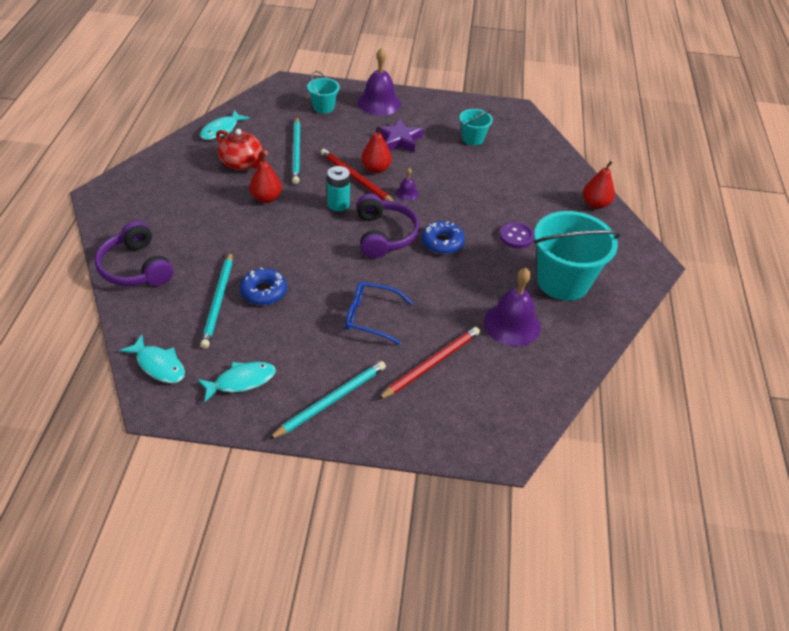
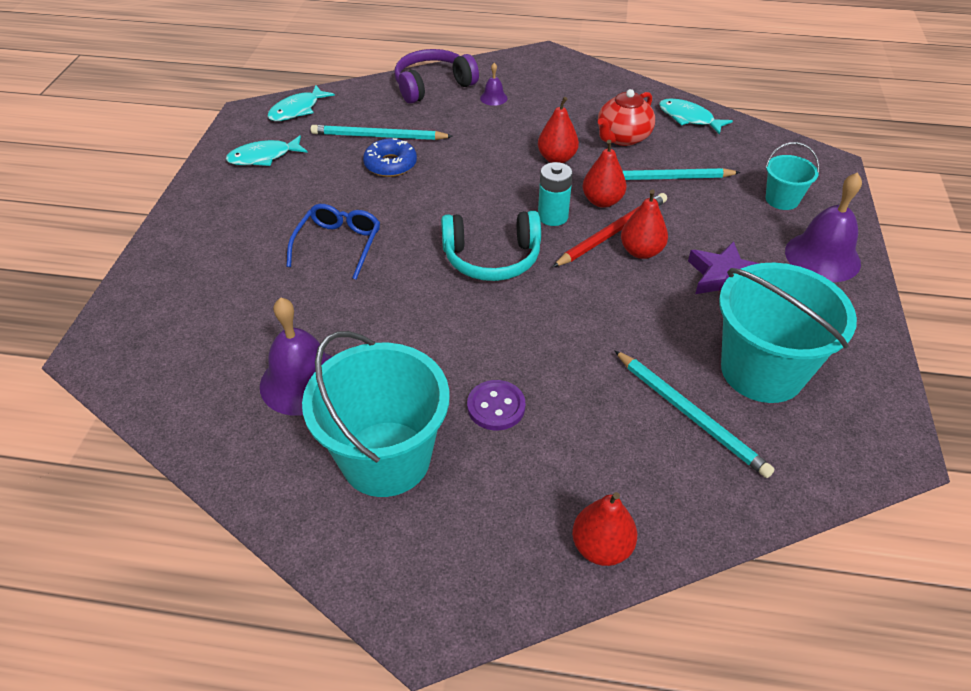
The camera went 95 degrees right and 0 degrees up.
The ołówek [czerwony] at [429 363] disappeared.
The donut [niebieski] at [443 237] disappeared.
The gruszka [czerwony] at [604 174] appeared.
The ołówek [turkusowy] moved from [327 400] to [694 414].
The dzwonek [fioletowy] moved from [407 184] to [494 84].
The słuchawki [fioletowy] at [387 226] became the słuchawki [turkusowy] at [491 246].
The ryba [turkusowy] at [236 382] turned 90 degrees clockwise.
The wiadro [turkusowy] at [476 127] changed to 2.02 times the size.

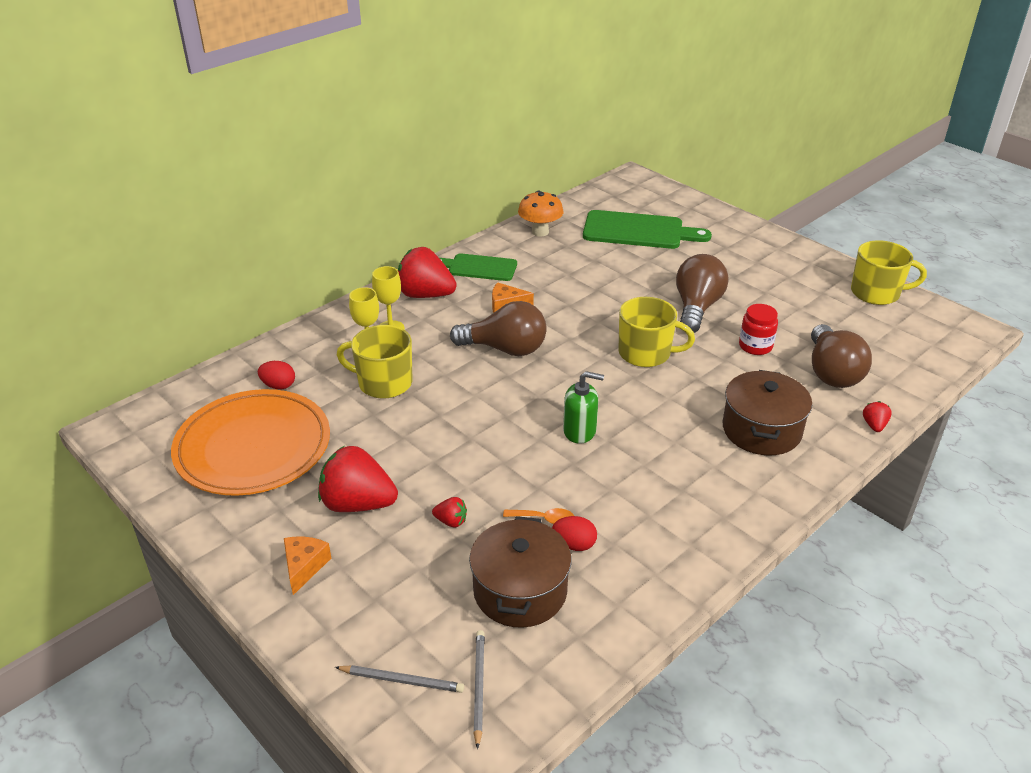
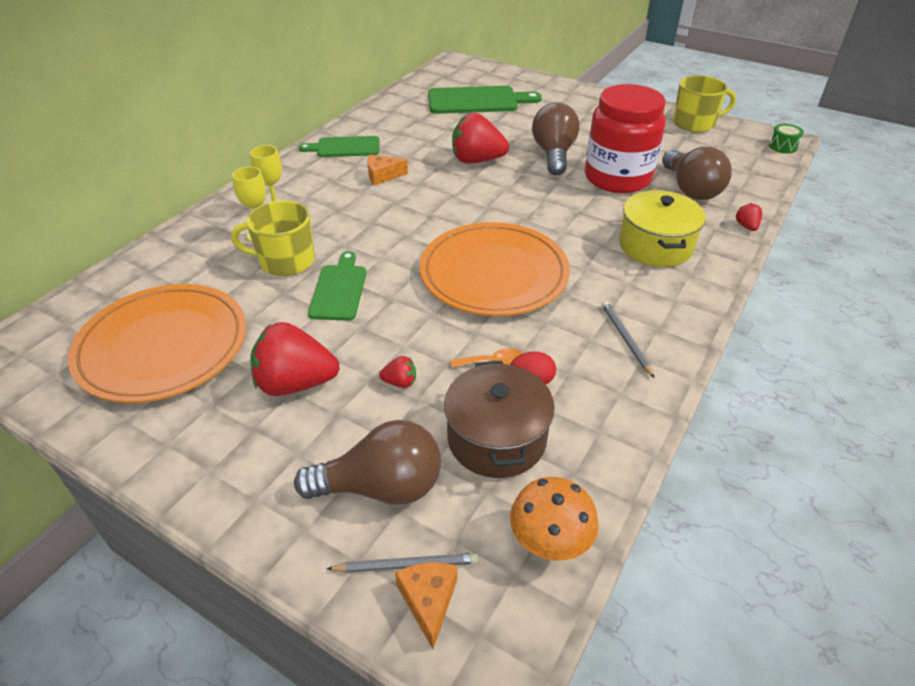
The camera went 15 degrees left and 5 degrees up.
The jajko [czerwony] at [276 375] disappeared.
The kubek [żółty] at [656 332] disappeared.
The deska do krojenia [zielony] at [337 286] appeared.
The bęben [zielony] at [786 138] appeared.
The ser [pomarańczowy] moved from [307 565] to [426 605].
The truskawka [czerwony] moved from [427 272] to [480 138].
The żarówka [brązowy] moved from [498 328] to [367 462].
The ołówek [szary] moved from [479 689] to [628 339].
The grzyb [pomarańczowy] moved from [540 213] to [554 519].
The dozownik mydła [zielony] at [583 407] was replaced by the talerz [pomarańczowy] at [495 269].
The garnek [brązowy] at [767 413] became the garnek [żółty] at [662 228].
The słoik [czerwony] at [758 329] changed to 2.19 times the size.

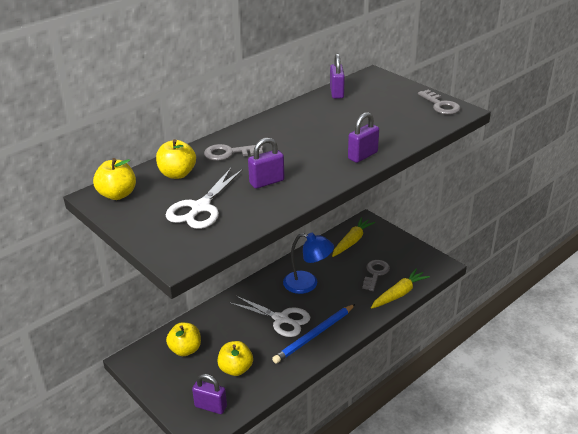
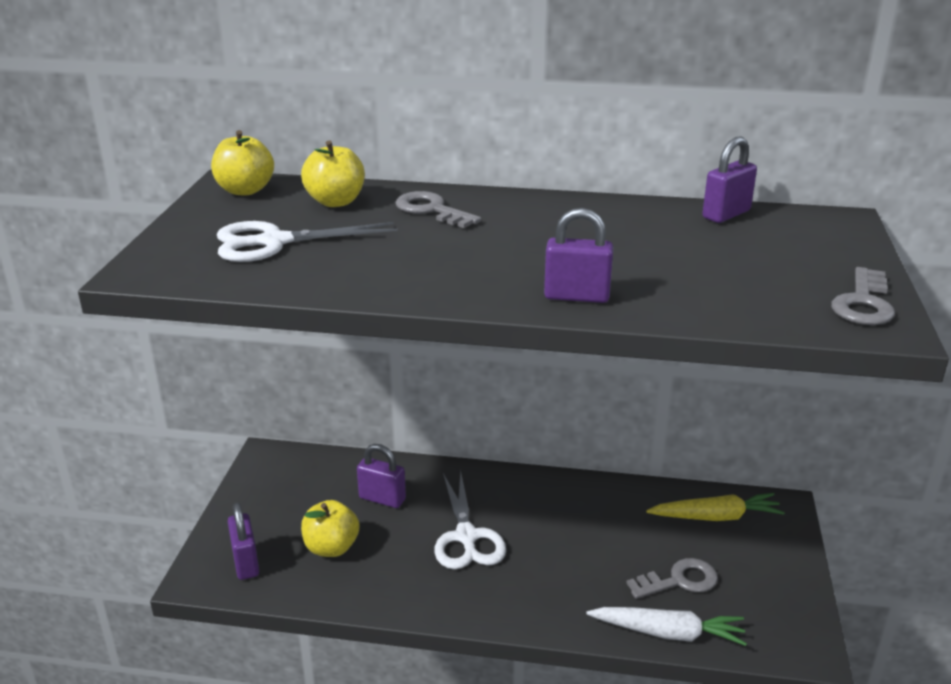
The camera went 50 degrees right and 5 degrees down.
The jabłko [żółty] at [183 339] disappeared.
The ołówek [niebieski] at [313 334] disappeared.
The lampka [niebieski] at [308 263] disappeared.
The kłódka [fioletowy] moved from [266 163] to [381 476].
The marchewka [żółty] at [400 288] became the marchewka [biały] at [666 626].

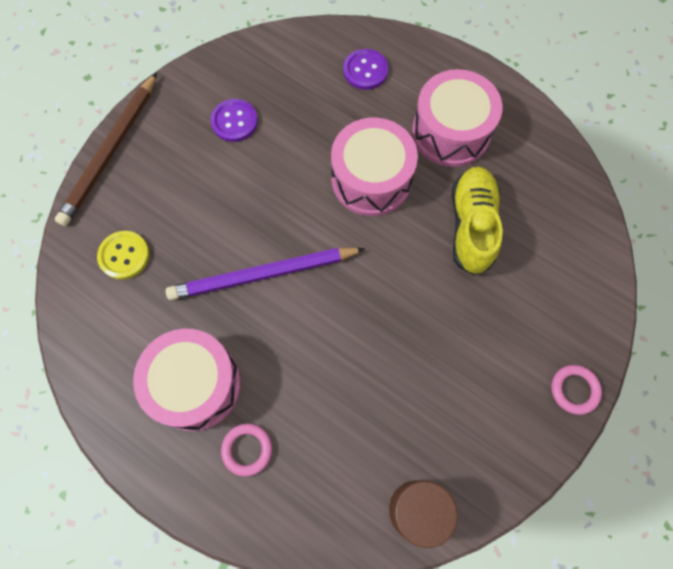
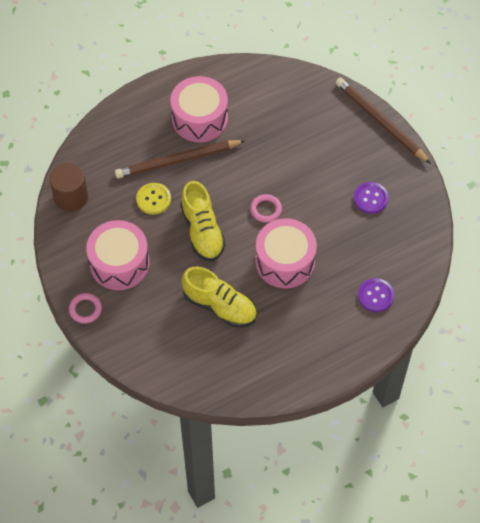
The camera went 115 degrees right and 10 degrees down.
The ołówek [fioletowy] at [265 274] disappeared.
The ołówek [brązowy] at [180 159] appeared.
The but [żółty] at [203 221] appeared.
The guzik [żółty] moved from [123 255] to [153 199].
The pierścień [różowy] moved from [246 450] to [266 208].
The bęben [różowy] moved from [457 118] to [117 255].

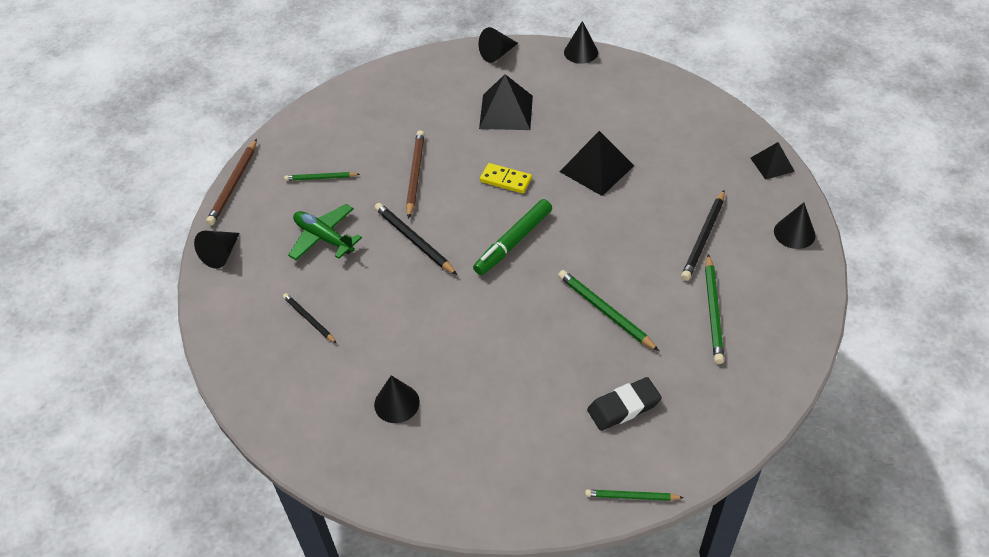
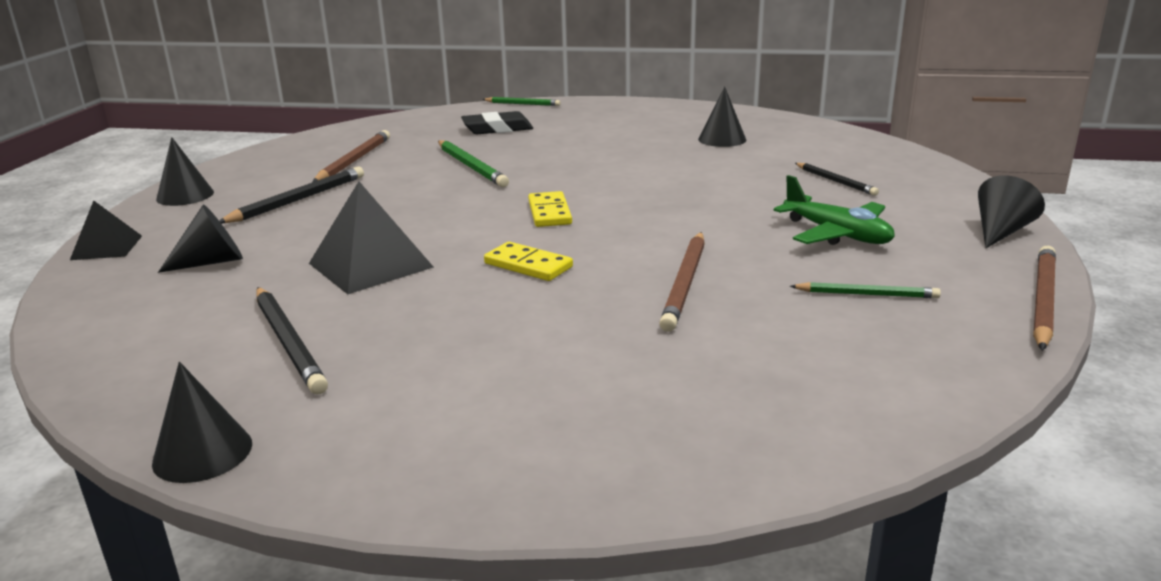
The camera went 170 degrees left and 25 degrees down.
The piramida [czarny] at [506 102] disappeared.
The ołówek [czarny] moved from [416 239] to [292 340].
The stożek [czarny] moved from [498 45] to [200 239].
The flamaster [zielony] at [512 237] was replaced by the kostka domina [żółty] at [550 209].
The ołówek [zielony] at [714 309] became the ołówek [brązowy] at [351 156].

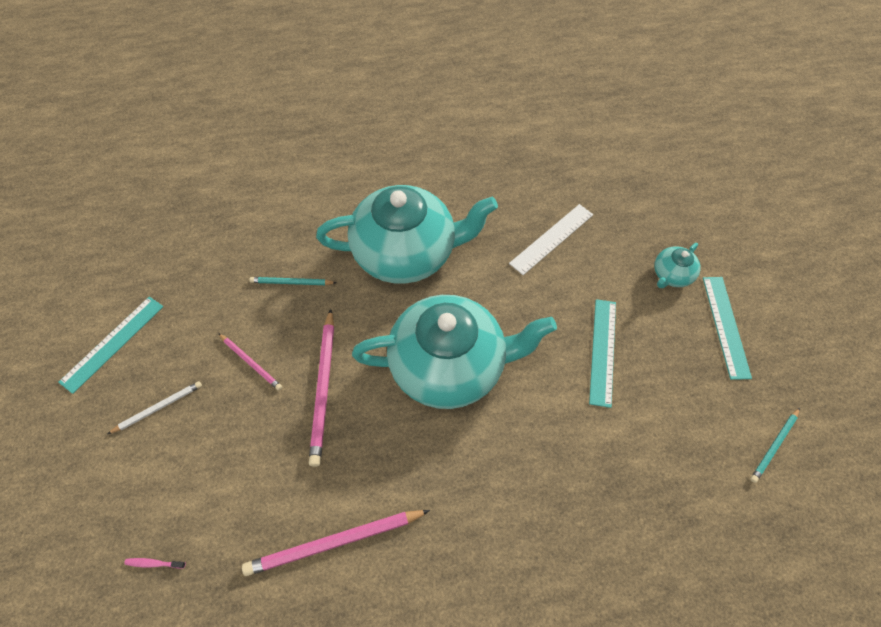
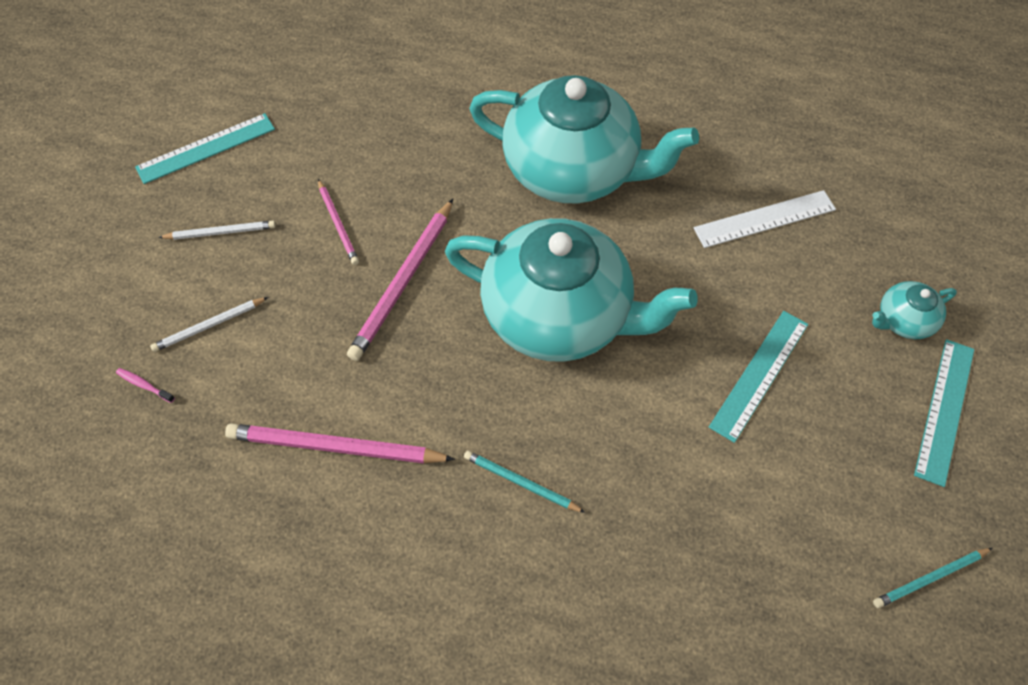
The camera went 25 degrees right and 0 degrees up.
The ołówek [biały] at [209 324] appeared.
The ołówek [turkusowy] moved from [292 281] to [525 482].

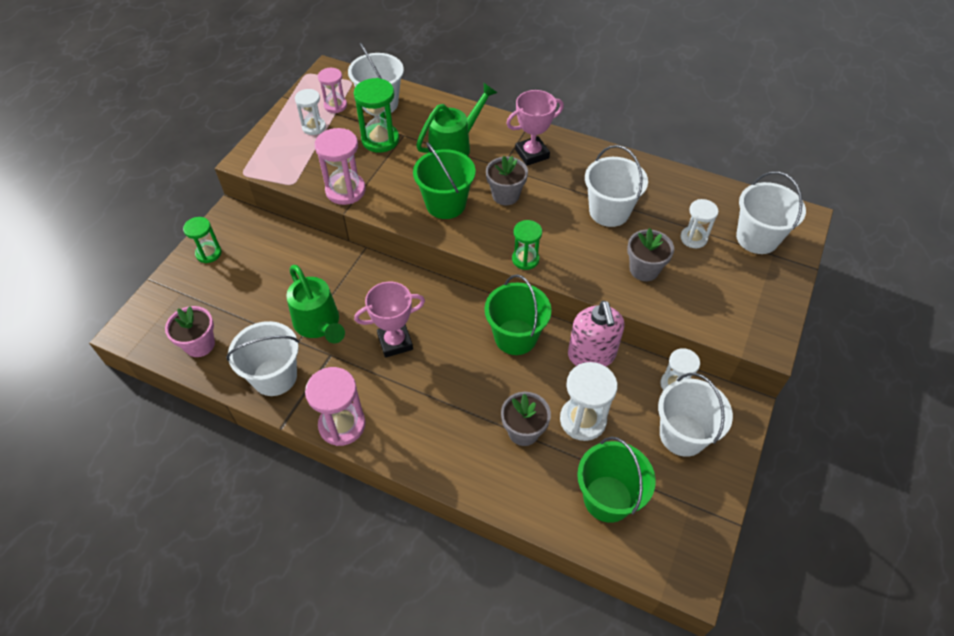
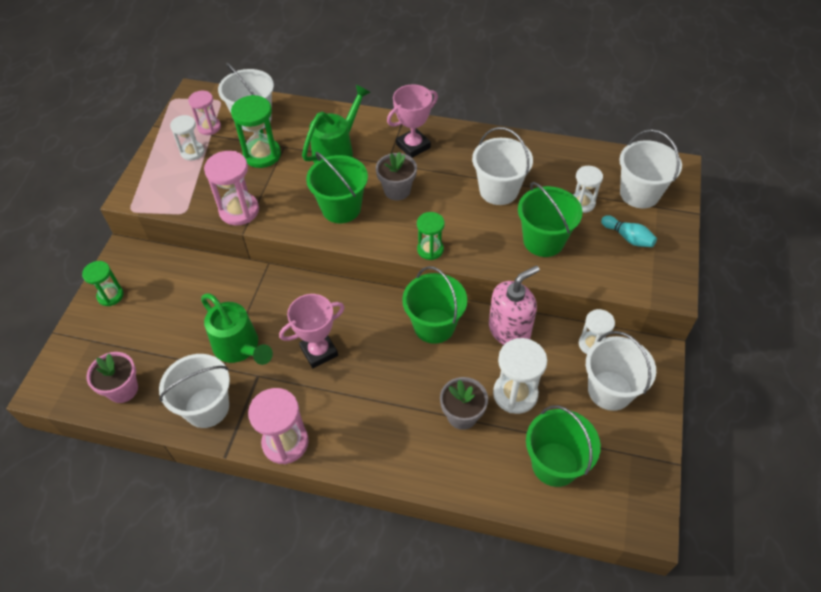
The camera went 10 degrees left and 0 degrees up.
The kręgiel [turkusowy] at [629 231] appeared.
The doniczka [szary] at [650 254] was replaced by the wiadro [zielony] at [550 219].
The dozownik mydła [różowy] at [596 334] turned 105 degrees counterclockwise.

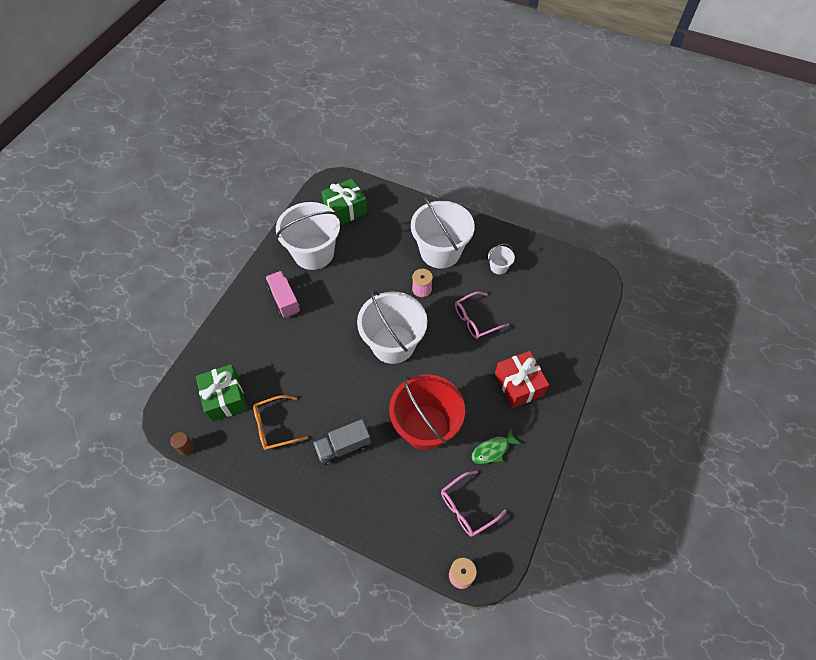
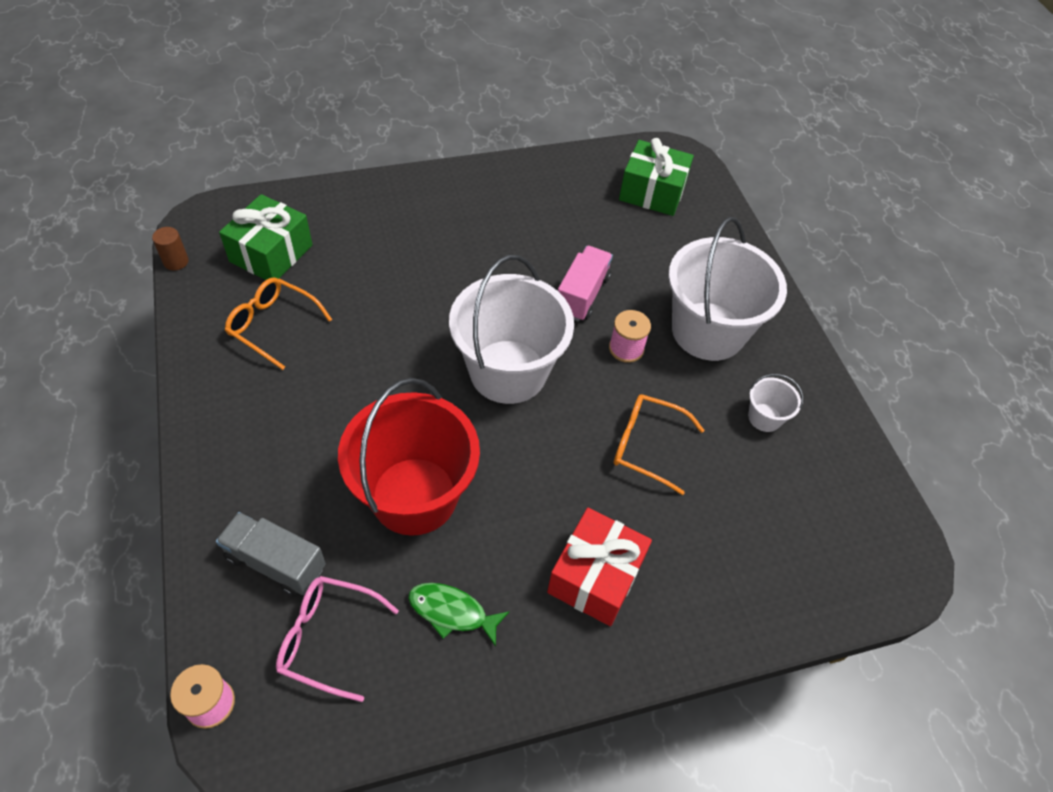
The camera went 45 degrees right and 5 degrees down.
The wiadro [biały] at [308 236] disappeared.
The ciężarówka [różowy] moved from [283 294] to [585 284].
The ciężarówka [szary] moved from [342 442] to [271 554].
The okulary [różowy] at [482 315] became the okulary [pomarańczowy] at [658 444].

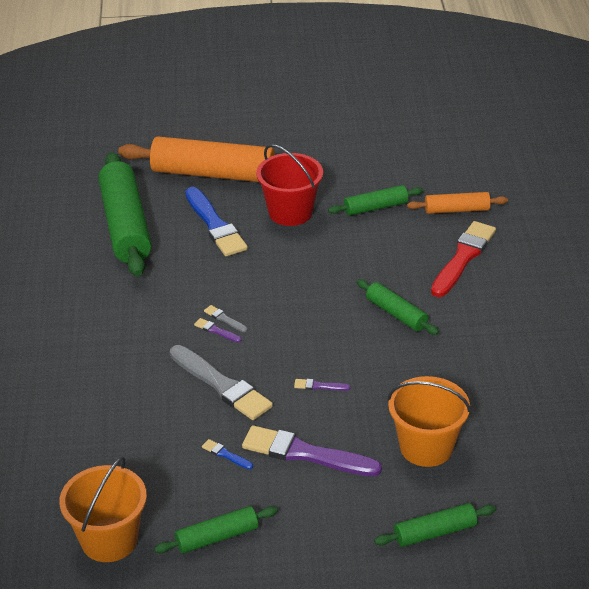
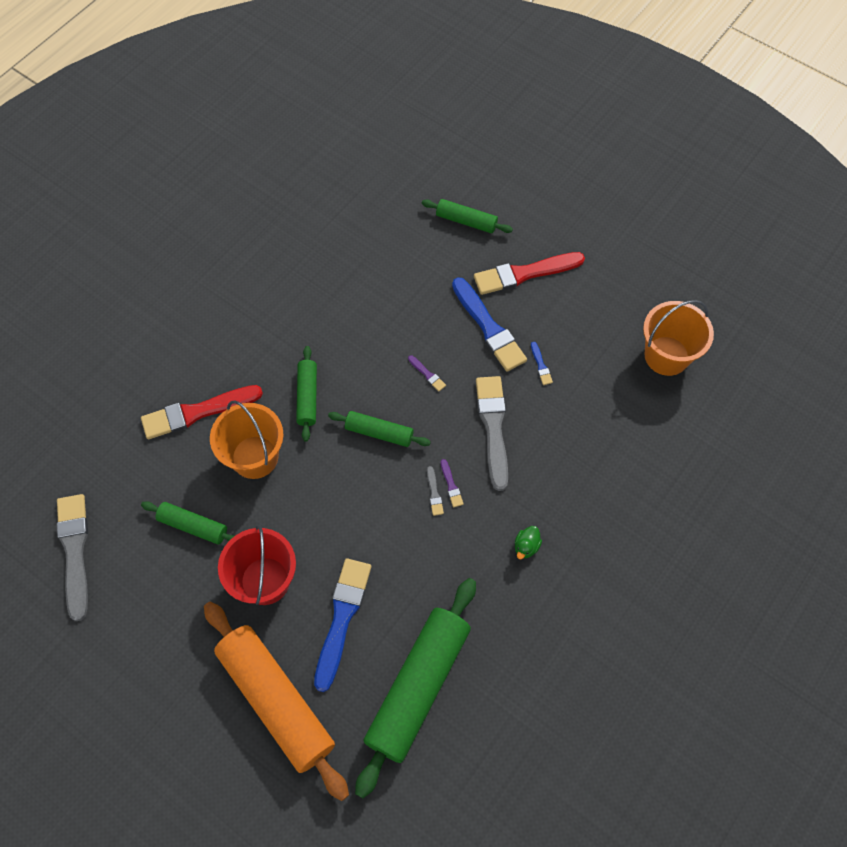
The camera went 140 degrees left and 25 degrees up.
The wałek do ciasta [pomarańczowy] at [457 203] disappeared.
The pędzel [szary] at [72 557] appeared.
The pędzel [czerwony] at [529 273] appeared.
The kaczka [zielony] at [528 542] appeared.
The wałek do ciasta [zielony] moved from [216 530] to [379 429].
The wiadro [pomarańczowy] moved from [429 421] to [247 439].
The pędzel [fioletowy] at [312 450] became the pędzel [niebieski] at [489 324].

